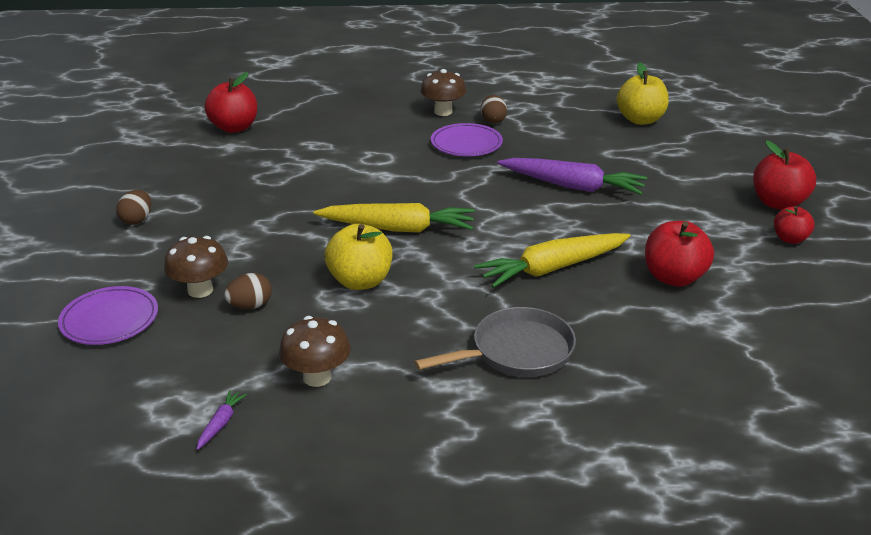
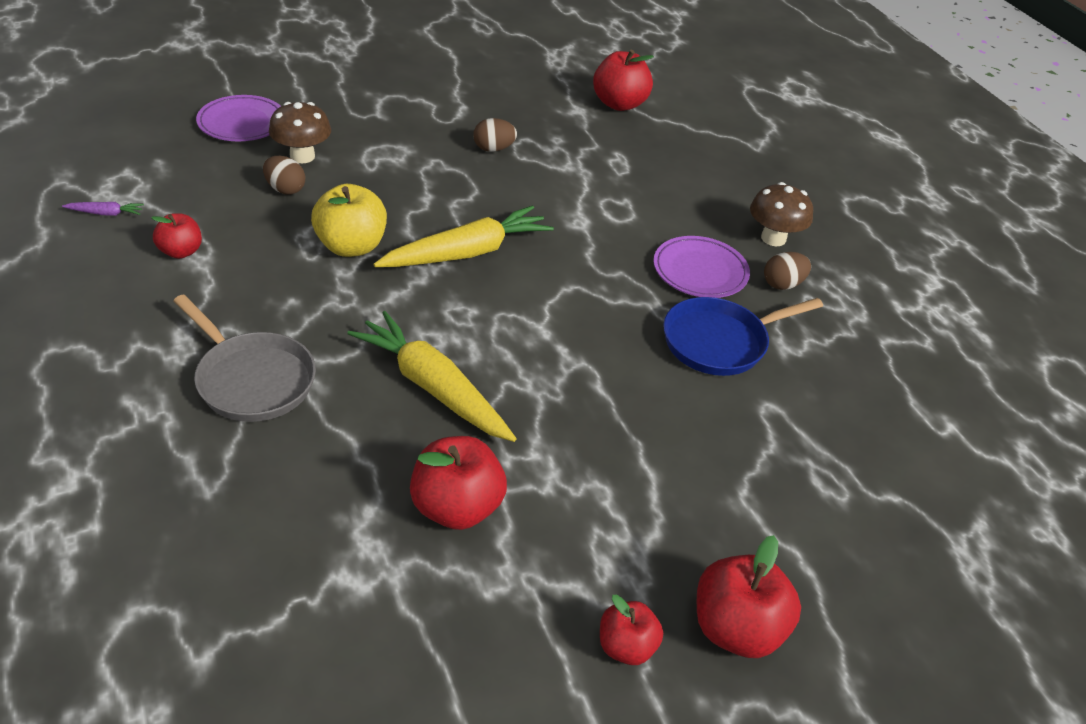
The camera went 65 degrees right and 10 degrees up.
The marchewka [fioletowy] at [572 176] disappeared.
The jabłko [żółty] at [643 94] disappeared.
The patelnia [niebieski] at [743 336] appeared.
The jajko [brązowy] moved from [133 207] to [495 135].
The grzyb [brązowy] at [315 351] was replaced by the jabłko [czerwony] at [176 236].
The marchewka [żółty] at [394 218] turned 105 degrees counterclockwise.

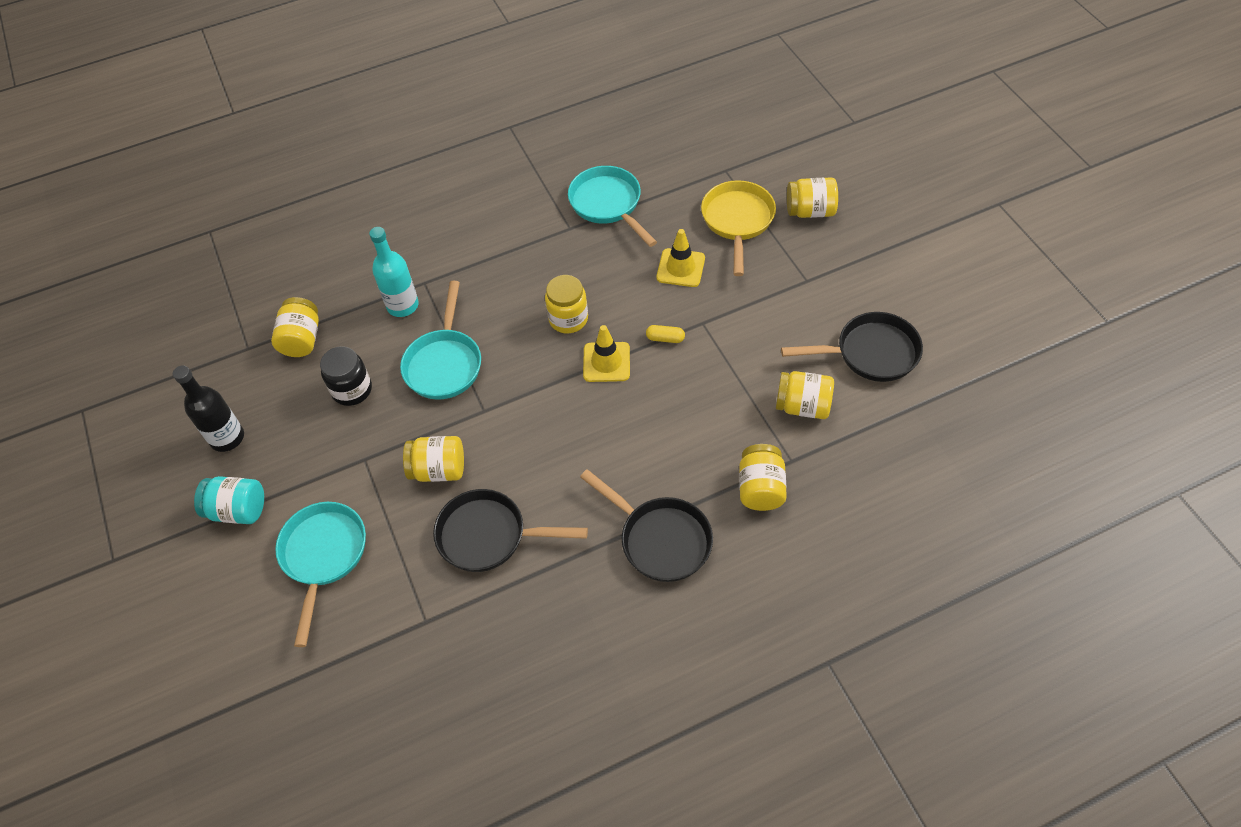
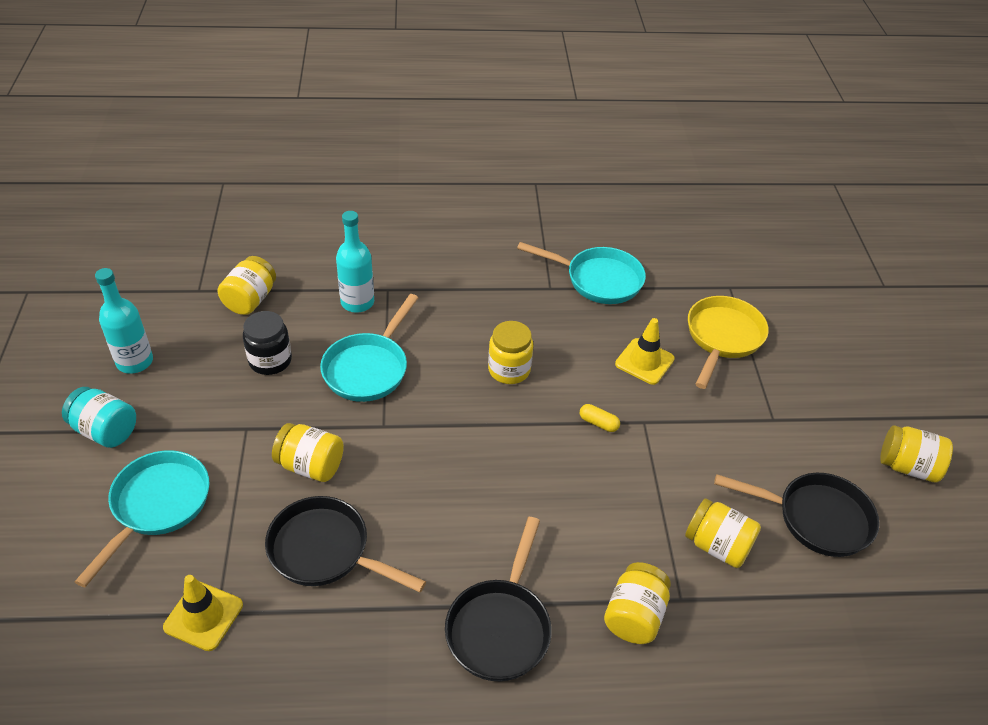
The camera went 15 degrees right and 10 degrees down.
The pachołek [żółty] moved from [606 353] to [203 613].
The słoik [żółty] moved from [812 197] to [916 454].
The butelka [czarny] at [208 408] became the butelka [turkusowy] at [124 321].
The patelnia [turkusowy] at [612 206] turned 120 degrees clockwise.
The patelnia [czarny] at [646 525] turned 45 degrees clockwise.

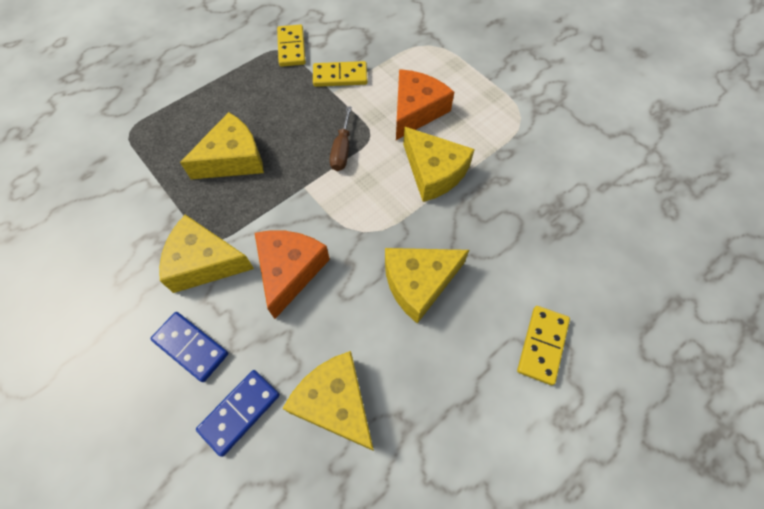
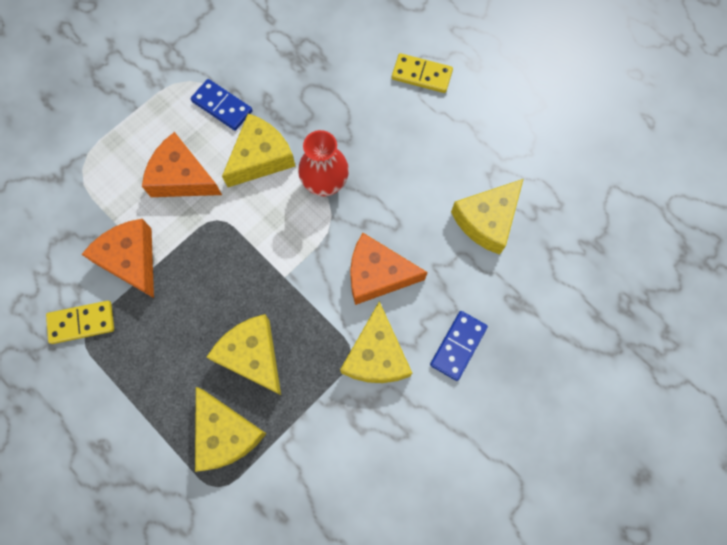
The camera went 95 degrees left and 10 degrees up.
The śrubokręt [brązowy] at [341 138] disappeared.
The wazon [czerwony] at [323 163] appeared.
The kostka domina [niebieski] moved from [238 413] to [222 105].
The ser [żółty] moved from [427 285] to [231 429].
The kostka domina [żółty] at [340 74] was replaced by the ser [pomarańczowy] at [117 258].

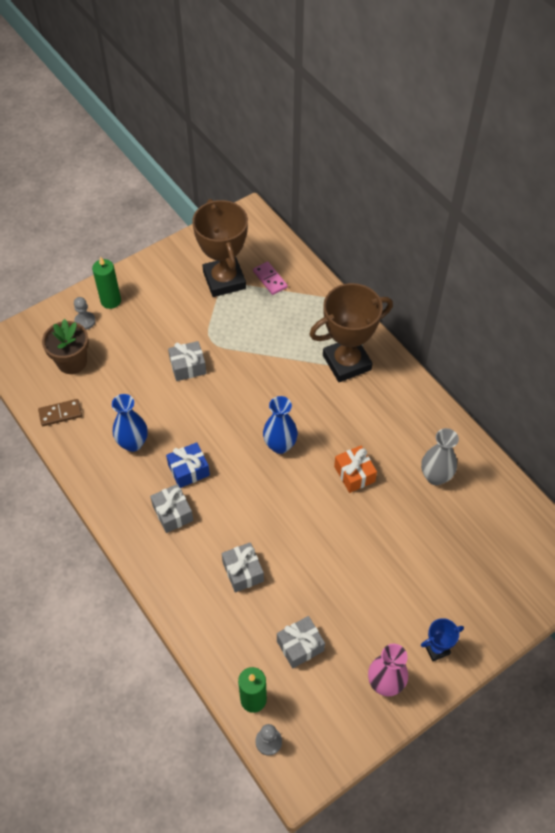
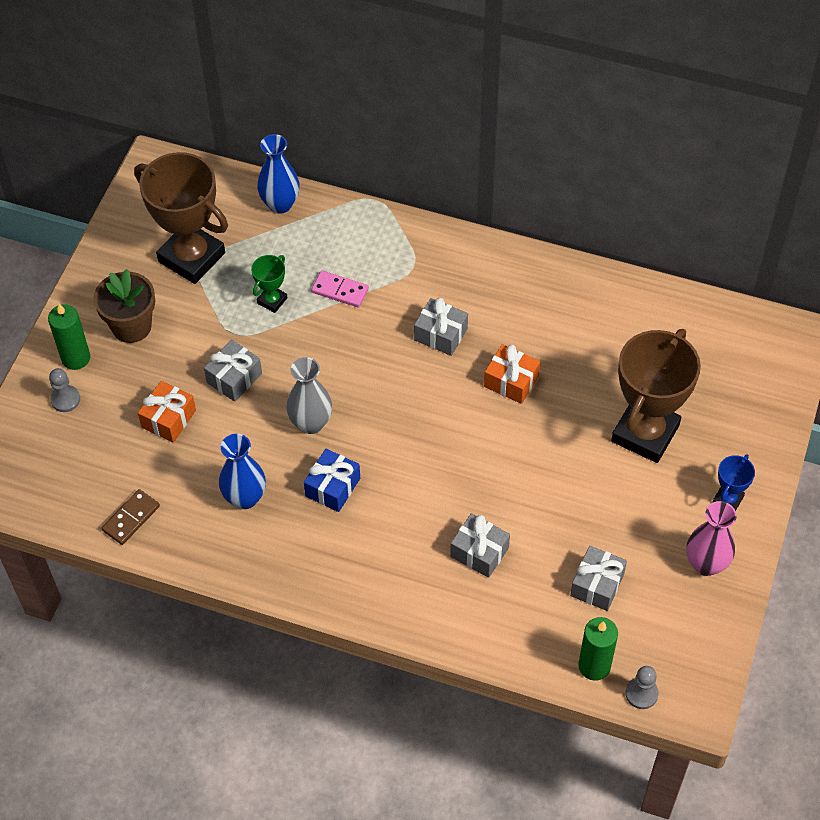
The camera went 35 degrees left and 0 degrees up.
The prezent [pomarańczowy] at [167 412] appeared.
The puchar [zielony] at [269 284] appeared.
The doniczka [brązowy] moved from [65 346] to [124 306].
The prezent [szary] moved from [171 508] to [441 327].
The kostka domina [różowy] moved from [270 278] to [340 288].
The wazon [niebieski] moved from [280 425] to [278 174].
The puchar [brązowy] moved from [351 332] to [656 396].
The wazon [szary] moved from [440 456] to [309 395].

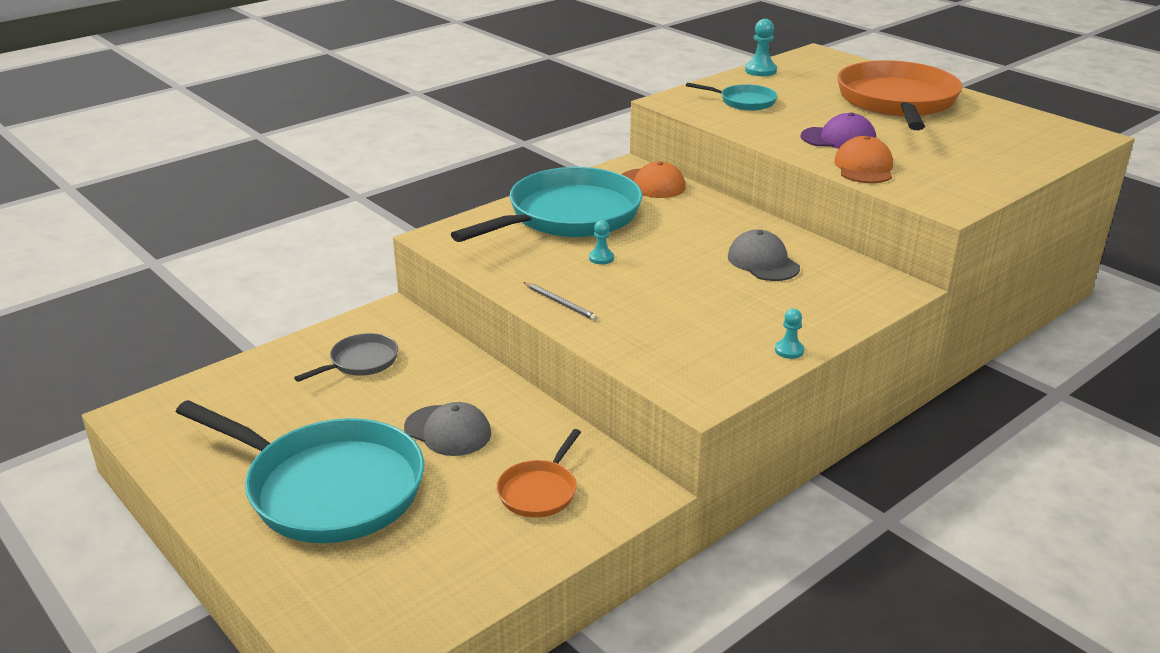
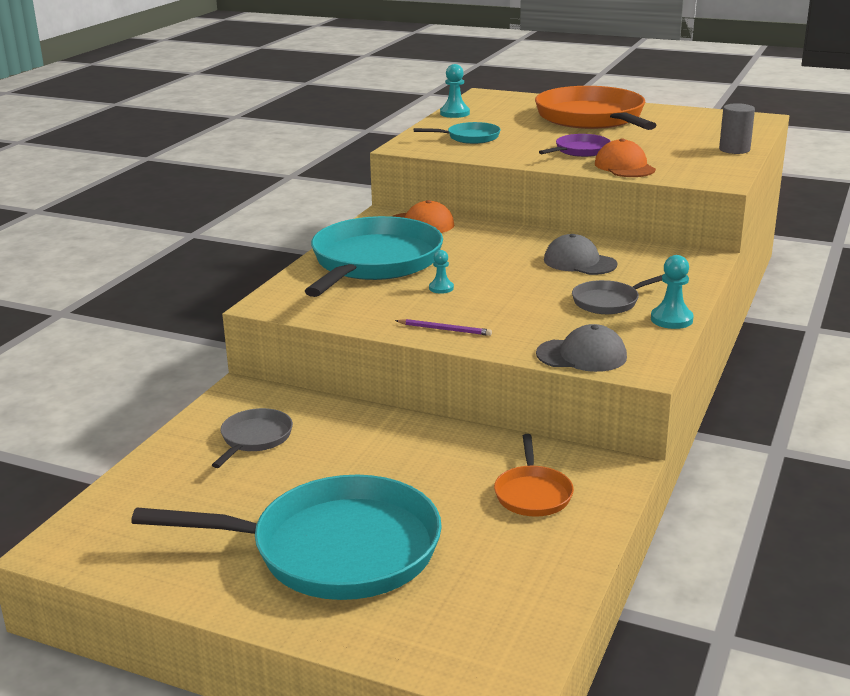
The camera went 25 degrees left and 5 degrees down.
The patelnia [szary] at [617 294] appeared.
The walec [szary] at [737 128] appeared.
The czapka [szary] moved from [447 429] to [581 348].
The czapka [fioletowy] at [838 130] was replaced by the patelnia [fioletowy] at [575 145].
The ołówek [szary] at [560 301] became the ołówek [fioletowy] at [443 327].
The pionek [turkusowy] at [789 334] changed to 1.57 times the size.

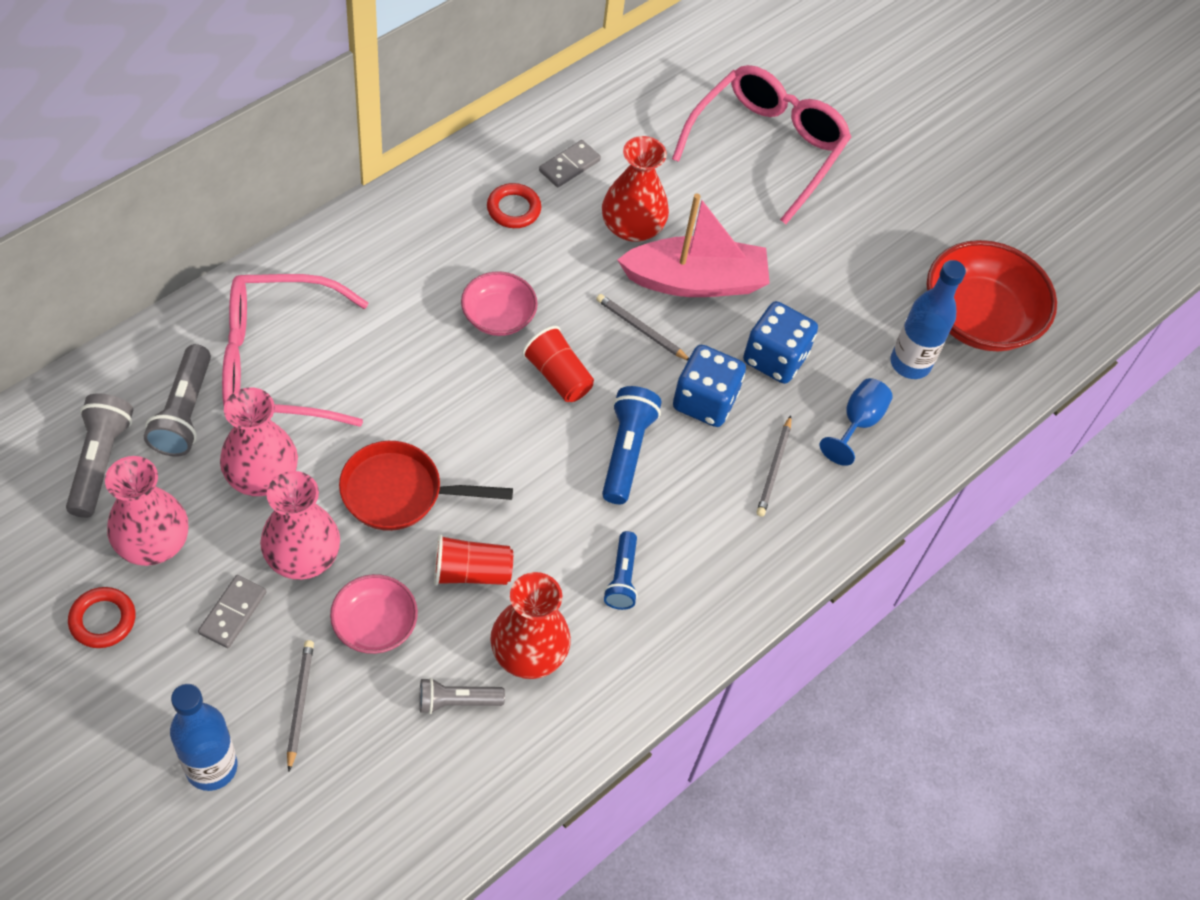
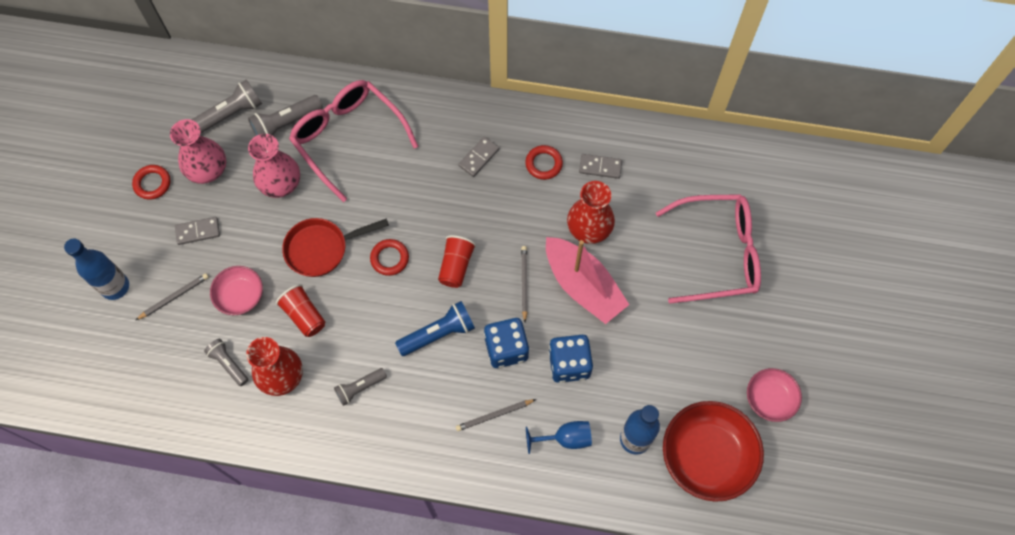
The camera went 60 degrees right and 10 degrees up.
The wazon [różowy] at [300 525] disappeared.
The pierścień [czerwony] at [389 257] appeared.
The kostka domina [szary] at [478 156] appeared.
The miska [różowy] moved from [499 303] to [774 395].
The latarka [niebieski] at [621 570] became the latarka [szary] at [360 387].
The patelnia [czerwony] at [426 486] turned 75 degrees counterclockwise.

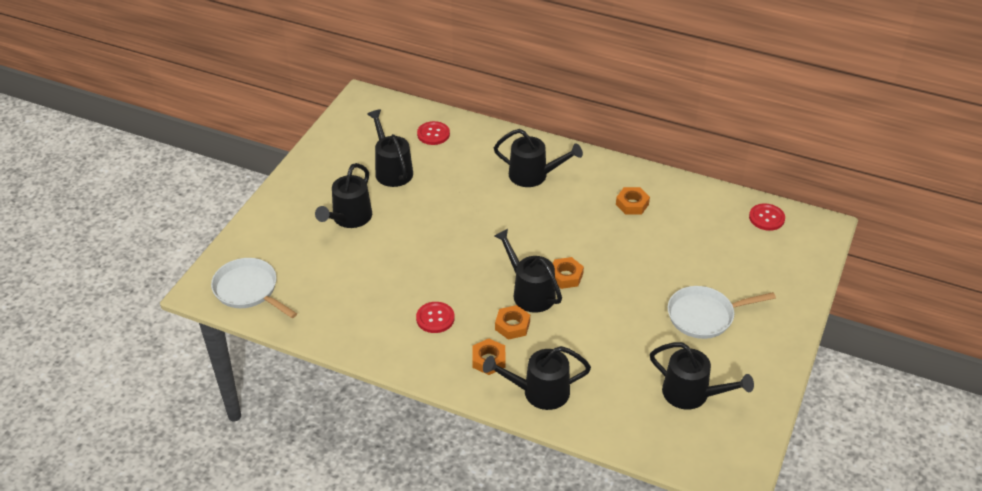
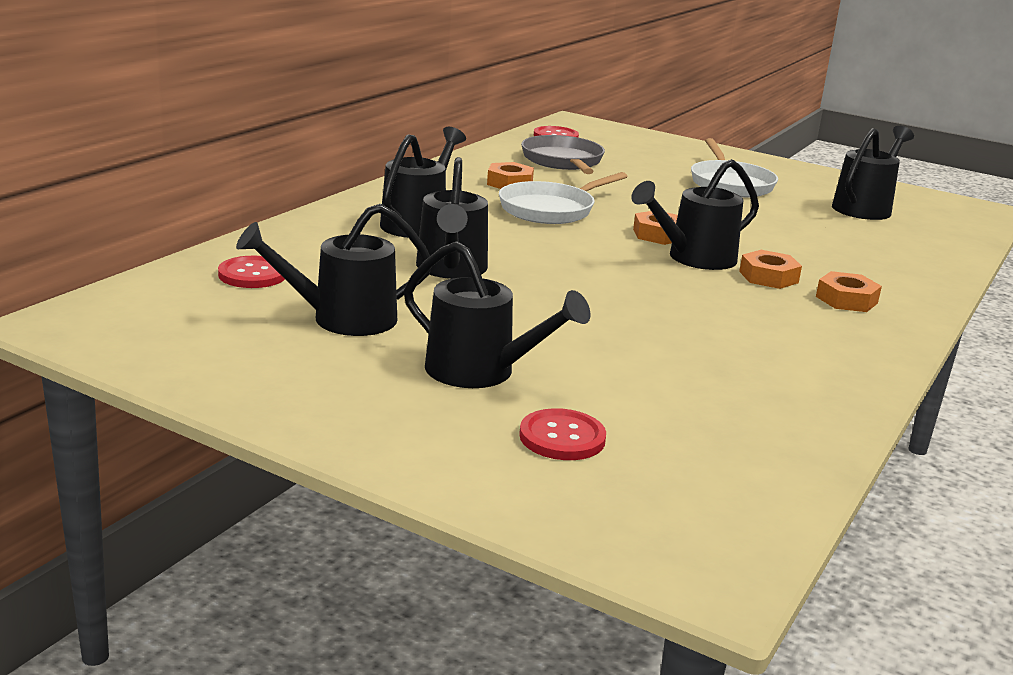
The camera went 85 degrees left and 20 degrees down.
The patelnia [szary] at [563 154] appeared.
The patelnia [biały] moved from [254 288] to [563 198].
The guzik [czerwony] moved from [435 317] to [562 434].
The konewka [czarny] moved from [537 378] to [452 218].

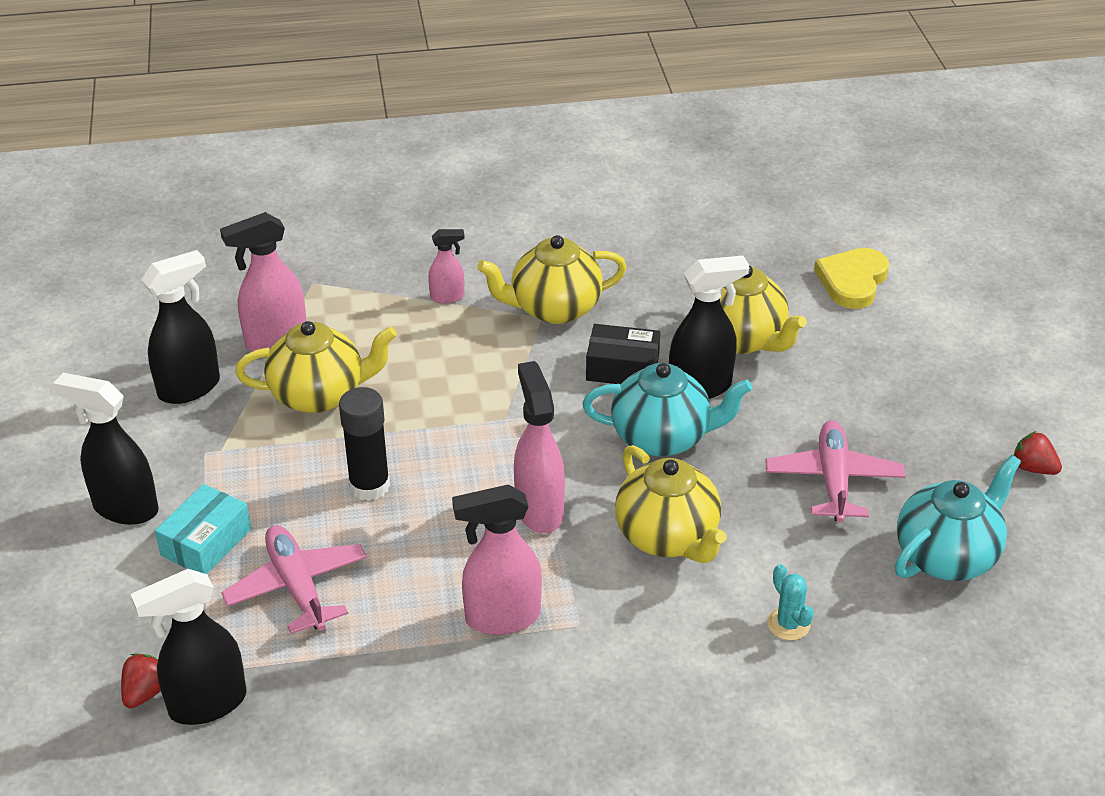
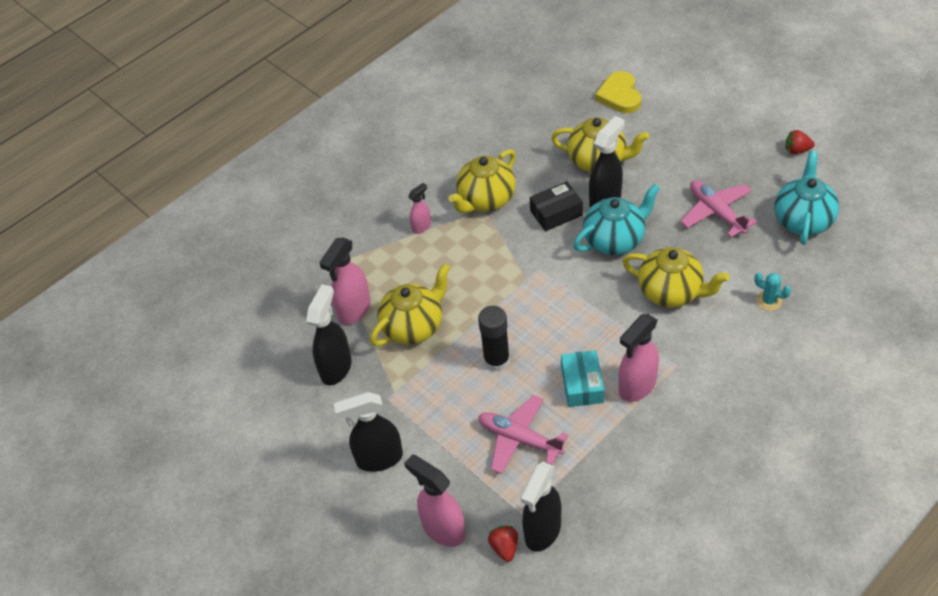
The camera went 30 degrees left and 10 degrees up.
The pudełko [turkusowy] moved from [203 529] to [582 378].
The spryskiwacz [różowy] moved from [539 447] to [435 500].

